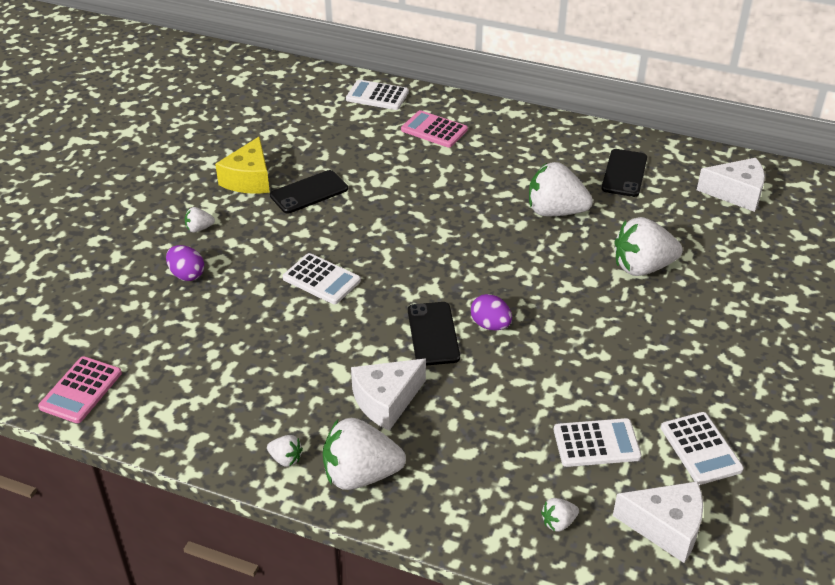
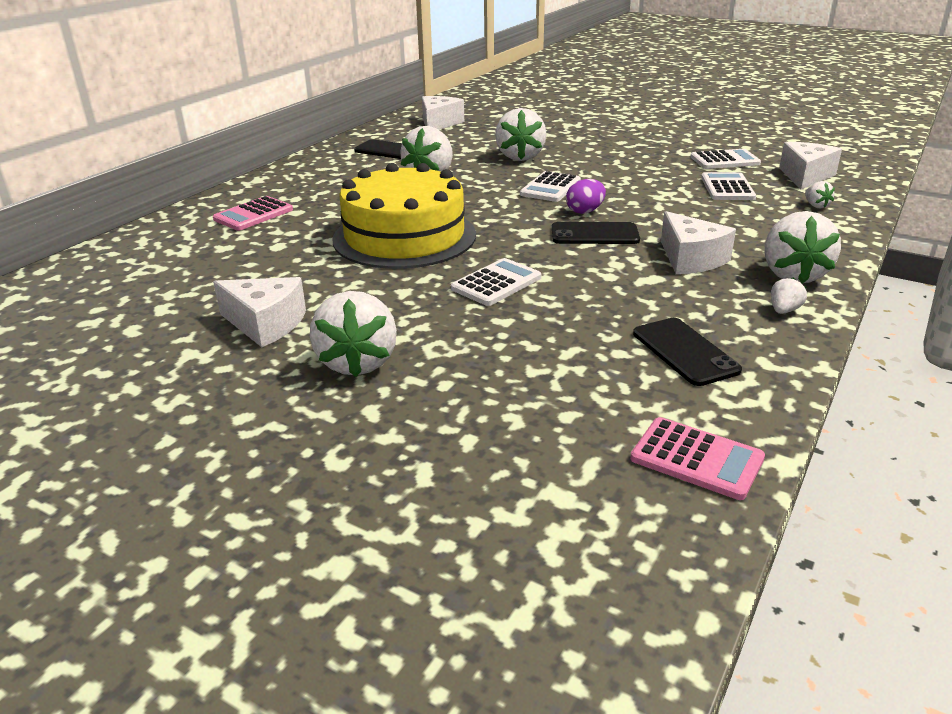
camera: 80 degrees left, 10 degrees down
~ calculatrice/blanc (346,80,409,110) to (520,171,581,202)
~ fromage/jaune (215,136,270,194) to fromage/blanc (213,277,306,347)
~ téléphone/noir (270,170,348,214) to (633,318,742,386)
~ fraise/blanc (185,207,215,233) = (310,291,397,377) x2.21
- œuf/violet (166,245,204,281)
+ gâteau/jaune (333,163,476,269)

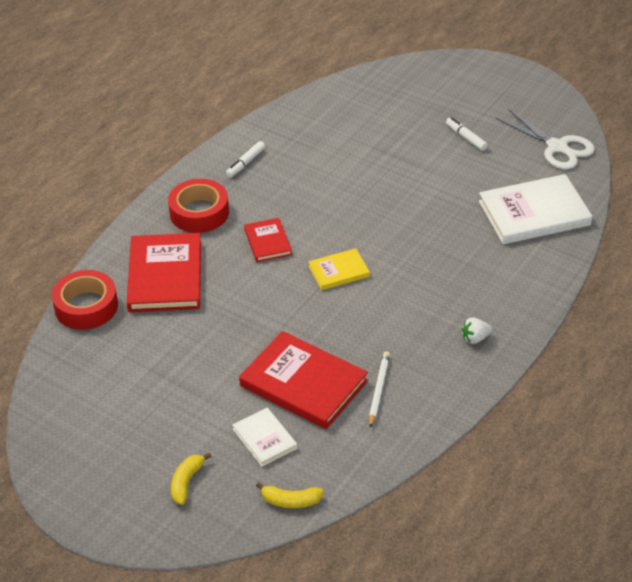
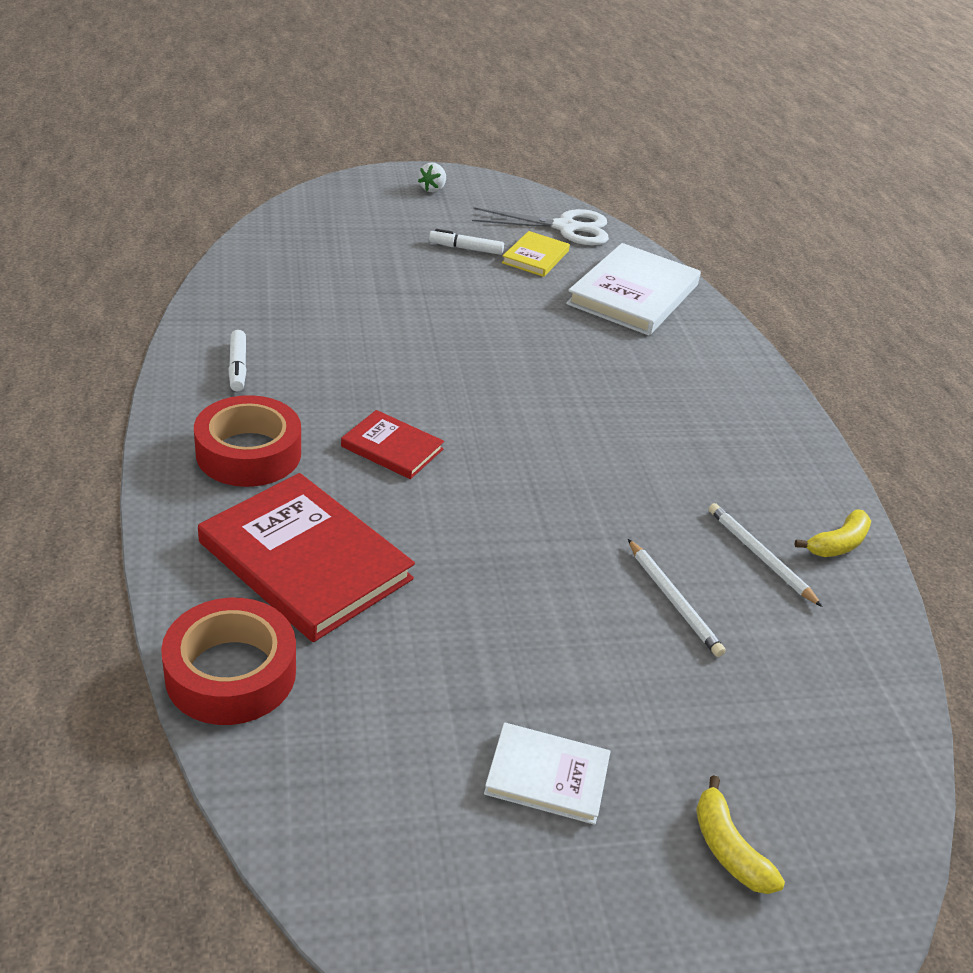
camera: 50 degrees left, 5 degrees down
~ livre/jaune (309,248,370,290) to (502,231,570,277)
~ fraise/blanc (462,317,492,344) to (418,162,446,192)
~ livre/rouge (239,331,368,429) to crayon/blanc (628,539,726,657)
~ livre/blanc (232,408,297,467) to (484,723,611,825)
~ banane/jaune (256,482,324,508) to (795,510,871,557)

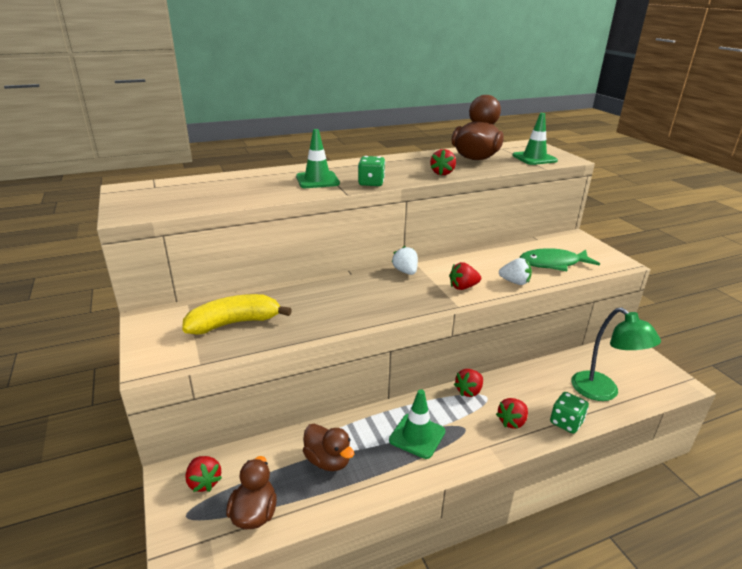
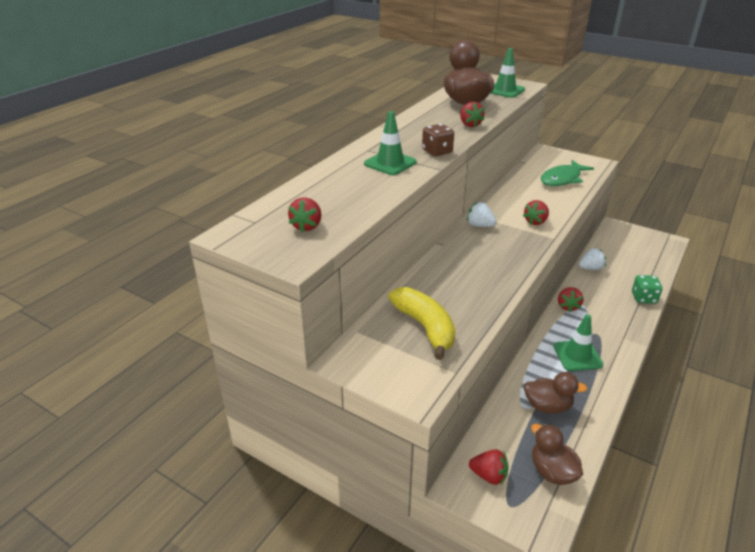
camera: 35 degrees left, 5 degrees up
~ dé/vert (358,156,385,186) to dé/marron (422,124,454,156)
~ fraise/blanc (499,258,532,285) to (579,248,606,270)
~ banane/jaune (182,294,292,335) = (389,287,456,360) 120 degrees clockwise
- lampe/vert (571,307,661,401)
~ fraise/rouge (496,398,528,429) to (288,198,321,232)

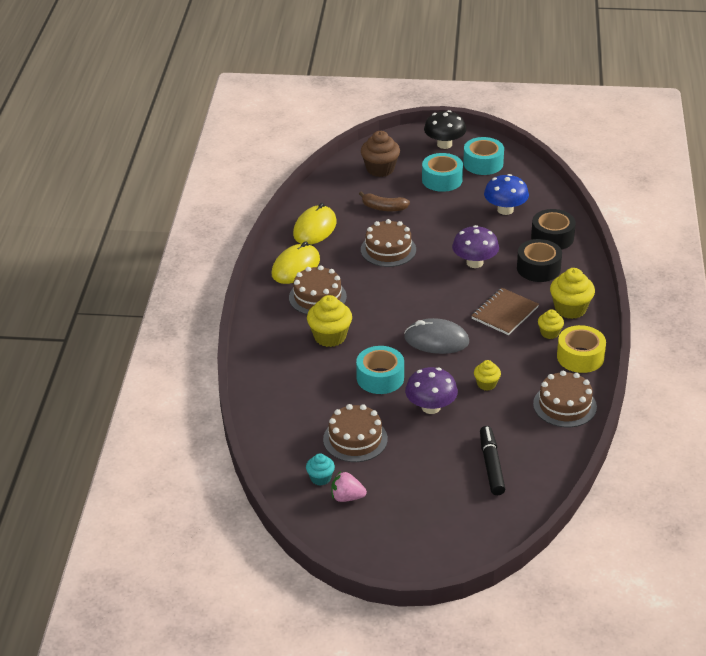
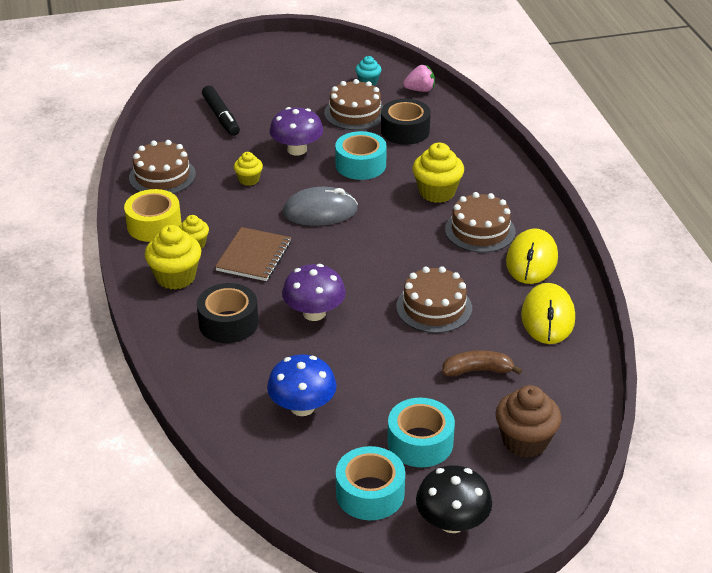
camera: 160 degrees right, 0 degrees up
~ ruban adhésif/noir (531,209,576,250) to (381,99,431,145)
~ fraise/rose (331,471,367,502) to (403,65,435,92)

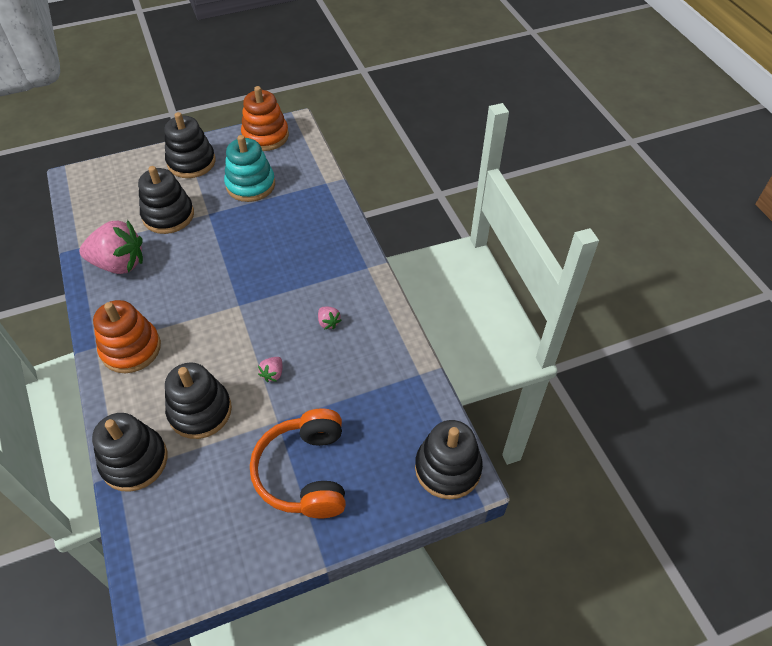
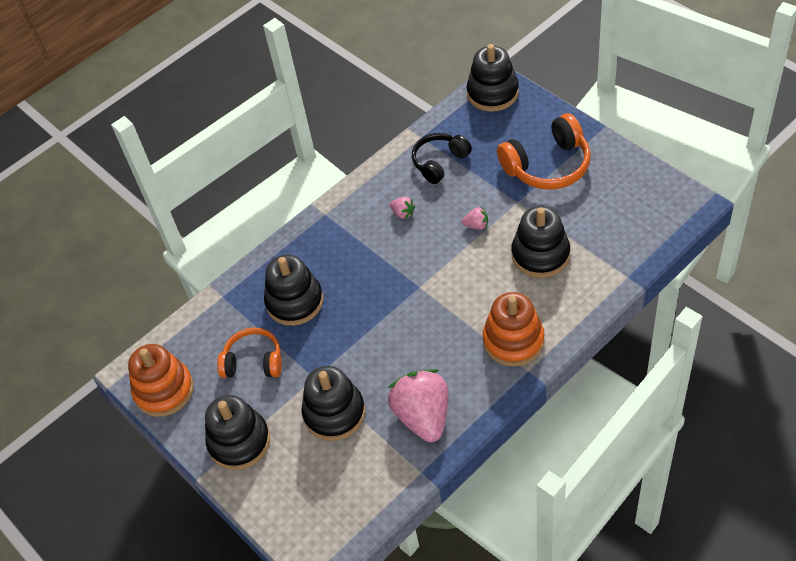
camera: 105 degrees left, 0 degrees up
~ jouet à empiler/turquoise (224,135,275,202) to casque audio/orange (217,328,282,378)
~ fraise/rose (318,307,342,329) = (390,197,415,219) 90 degrees clockwise
~ jouet à empiler/noir (92,413,168,492) to (264,254,323,326)
+ casque audio/noir (412,133,472,184)

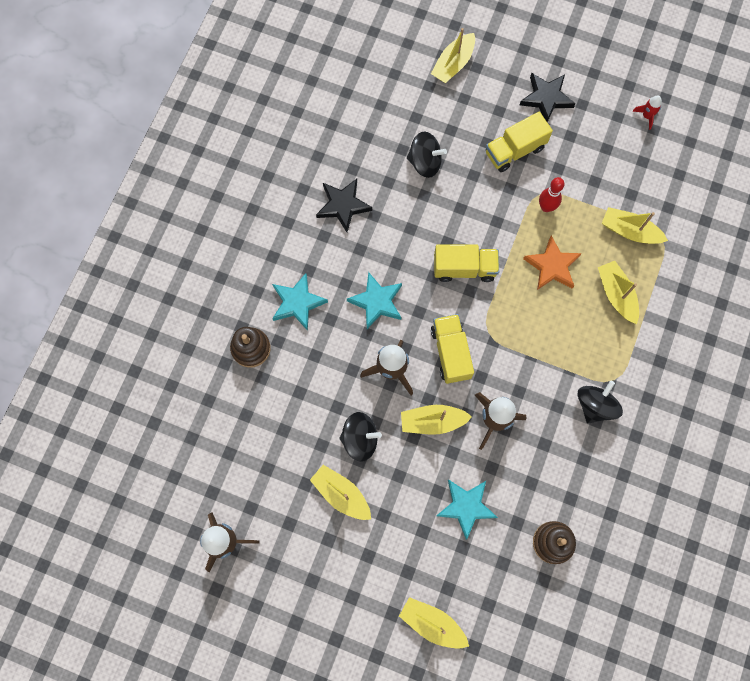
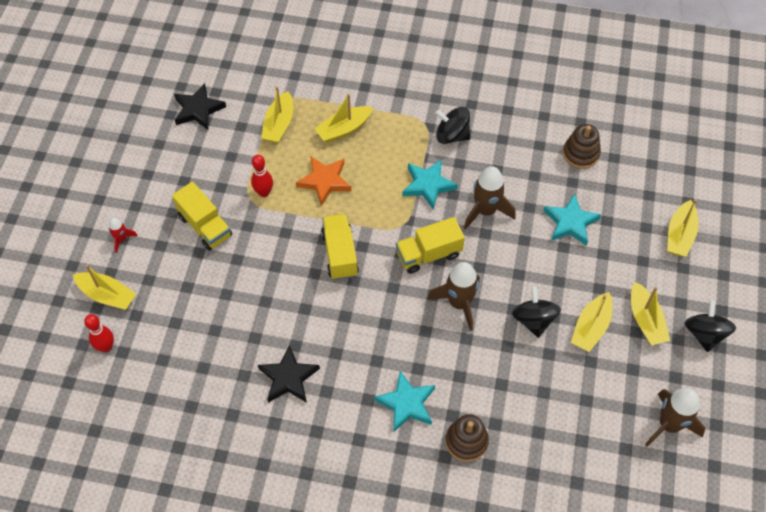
camera: 100 degrees left, 15 degrees down
~ étoile/noir (520,73,576,122) to (174,83,226,130)
~ fusée/rouge (632,95,662,130) to (109,218,138,253)
~ toupie/noir (407,132,447,178) to (685,300,736,352)
~ étoile/turquoise (347,272,402,329) to (403,159,458,210)
~ bateau/jaune (401,405,472,435) to (631,282,670,345)
+ quille/rouge (84,314,114,352)

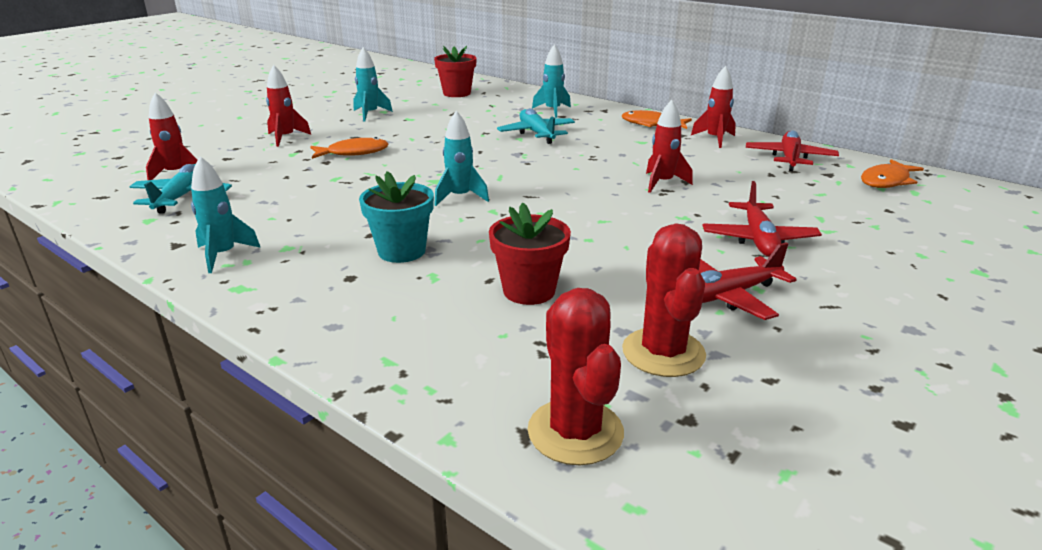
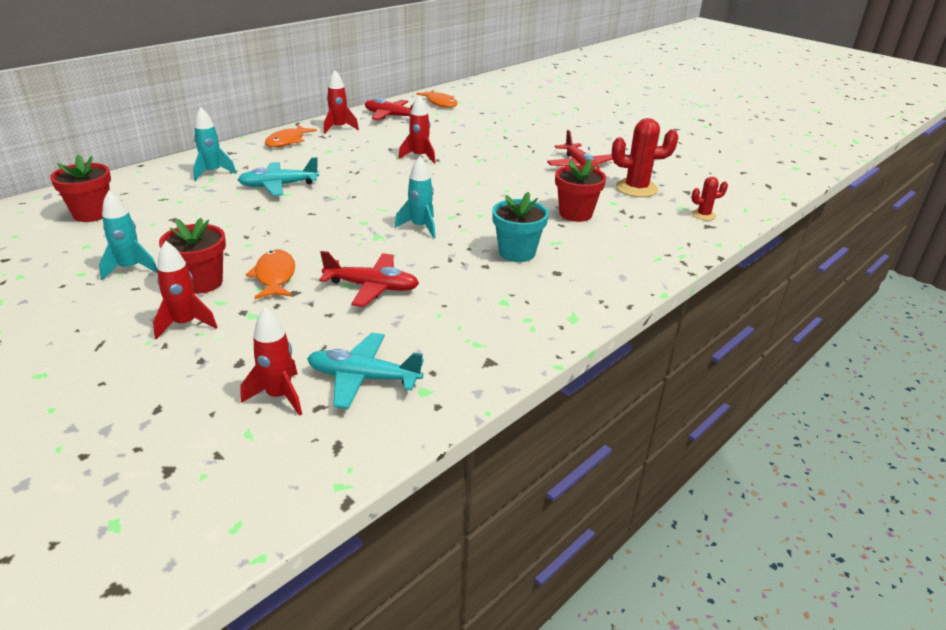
camera: 85 degrees left, 5 degrees up
- fusée/turquoise (191,156,261,273)
~ avion/rouge (702,181,822,257) to (319,251,419,307)
~ cactus/rouge (528,288,624,465) = (691,177,728,220) x0.54
+ pot de fleurs/rouge (159,218,226,294)

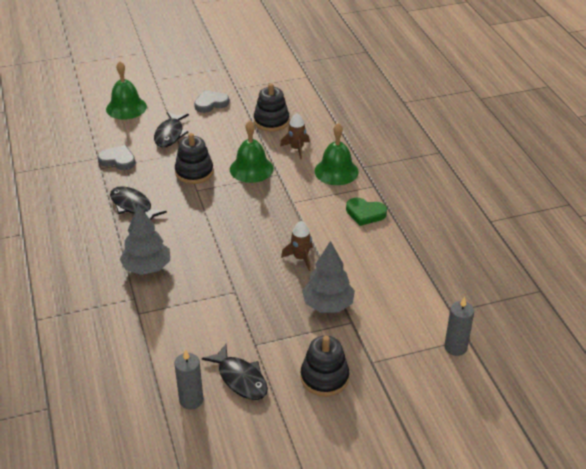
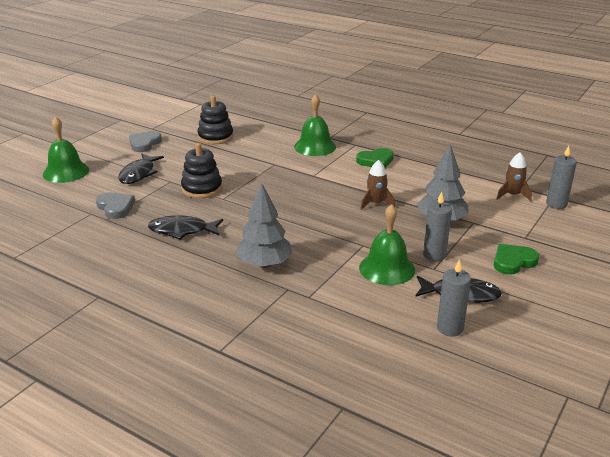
camera: 40 degrees left, 10 degrees down
~ poisson/noir (154,112,189,147) = (118,154,164,184) 45 degrees clockwise
~ fusée/marron (280,113,310,159) to (496,152,532,201)
~ cloche/vert (230,121,274,183) to (359,204,415,285)
~ cœur/gris (98,145,136,170) = (96,193,135,219) 75 degrees clockwise
~ jouet à empiler/noir (300,336,349,397) to cœur/vert (494,244,540,275)
+ bougie/gris (423,192,452,261)

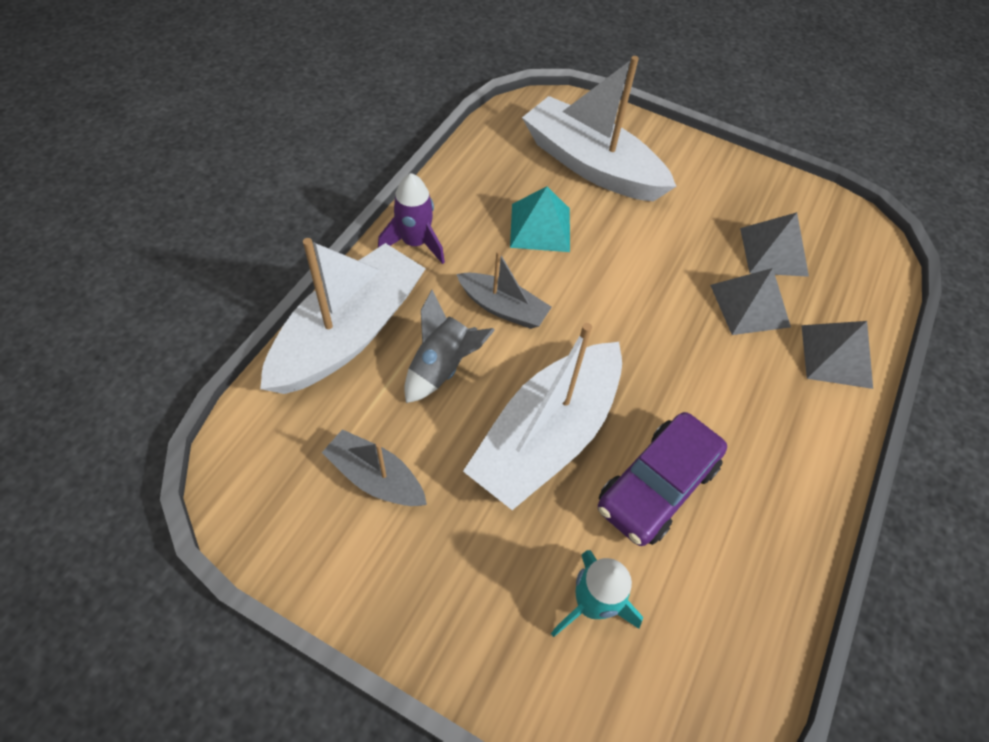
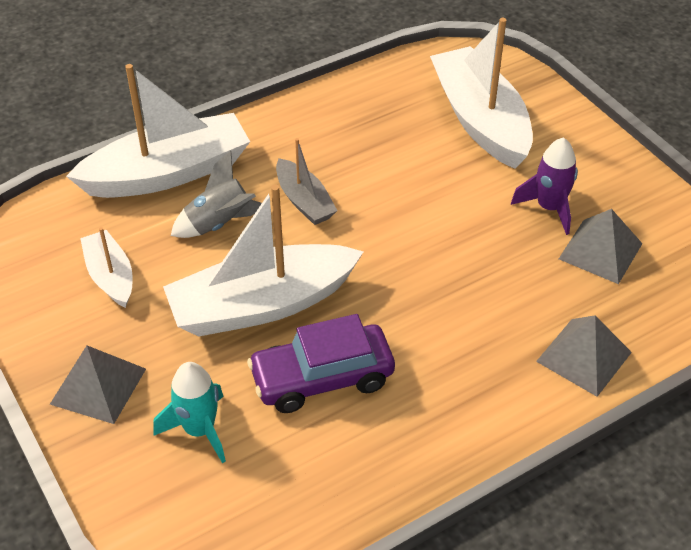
camera: 35 degrees right, 10 degrees down
~ fusée/violet (378,173,445,264) to (511,137,578,235)
- pyramide/turquoise (510,186,570,252)
~ pyramide/gris (710,268,791,335) to (50,346,146,424)
~ bateau/gris (322,429,427,506) to bateau/blanc (80,227,132,308)

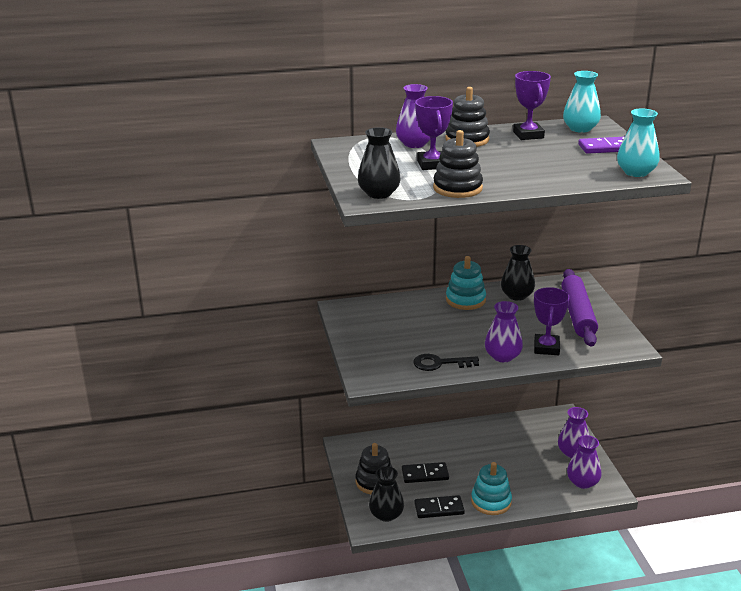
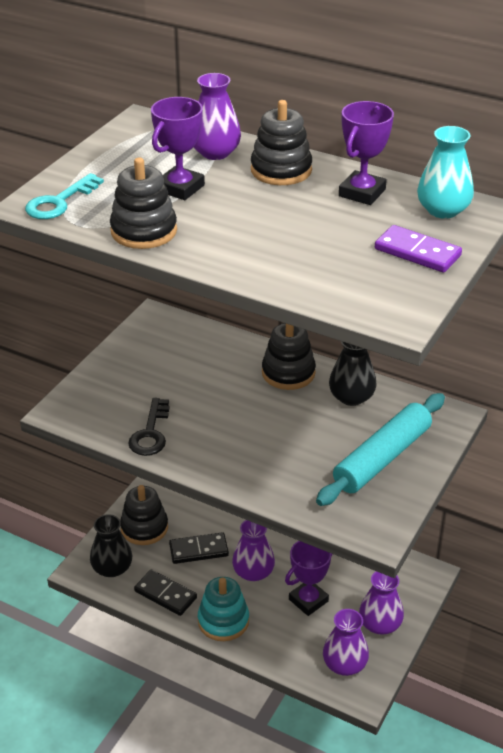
camera: 40 degrees right, 10 degrees up
- vase/turquoise (617,109,659,177)
~ vase/noir (358,127,401,199) to clé/turquoise (25,173,104,219)
~ jouet à empiler/turquoise (446,256,486,310) to jouet à empiler/noir (262,323,316,390)
~ rouleau à pâtisserie/violet (561,269,598,347) to rouleau à pâtisserie/turquoise (316,393,445,506)
~ trophée/violet (534,287,570,355) to (285,541,333,616)
~ vase/violet (485,301,523,362) to (232,520,275,581)
~ clé/noir (413,354,479,371) = (128,398,169,456) 120 degrees counterclockwise
~ domino/noir (402,462,449,483) = (169,532,229,564) 45 degrees counterclockwise

